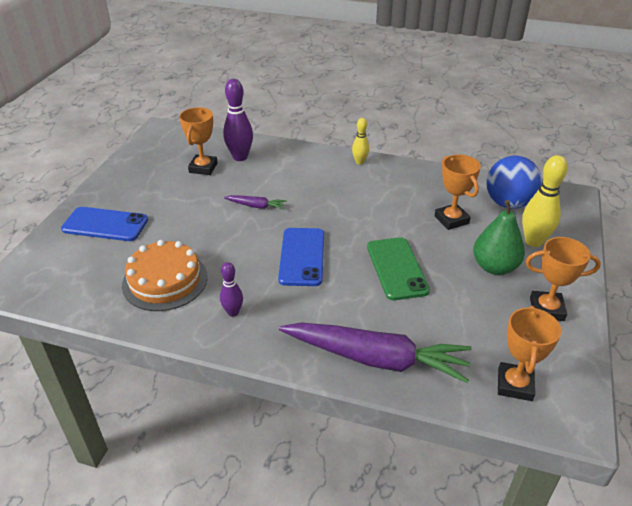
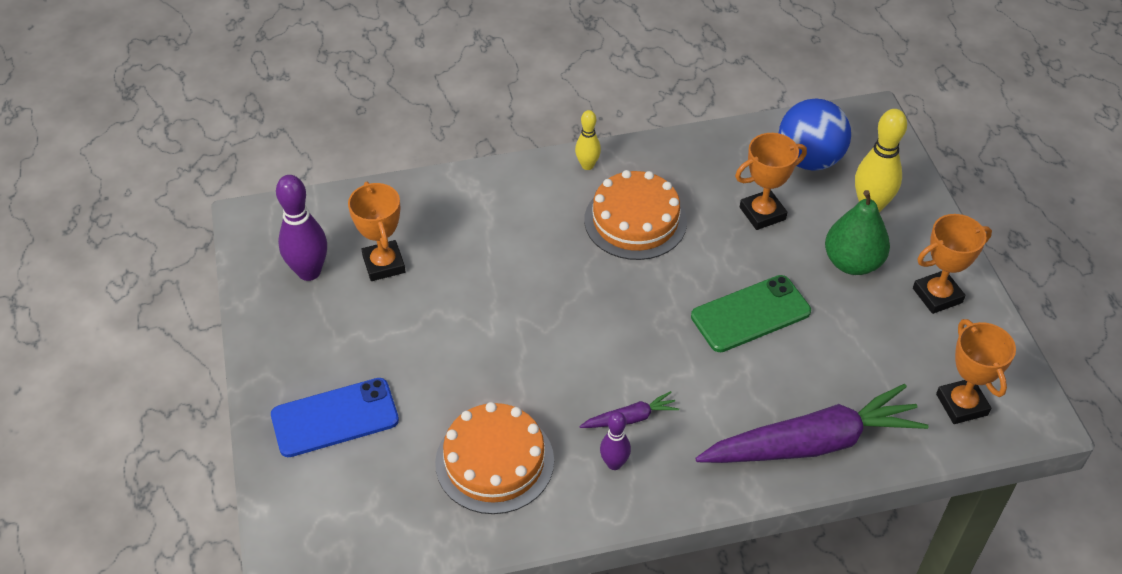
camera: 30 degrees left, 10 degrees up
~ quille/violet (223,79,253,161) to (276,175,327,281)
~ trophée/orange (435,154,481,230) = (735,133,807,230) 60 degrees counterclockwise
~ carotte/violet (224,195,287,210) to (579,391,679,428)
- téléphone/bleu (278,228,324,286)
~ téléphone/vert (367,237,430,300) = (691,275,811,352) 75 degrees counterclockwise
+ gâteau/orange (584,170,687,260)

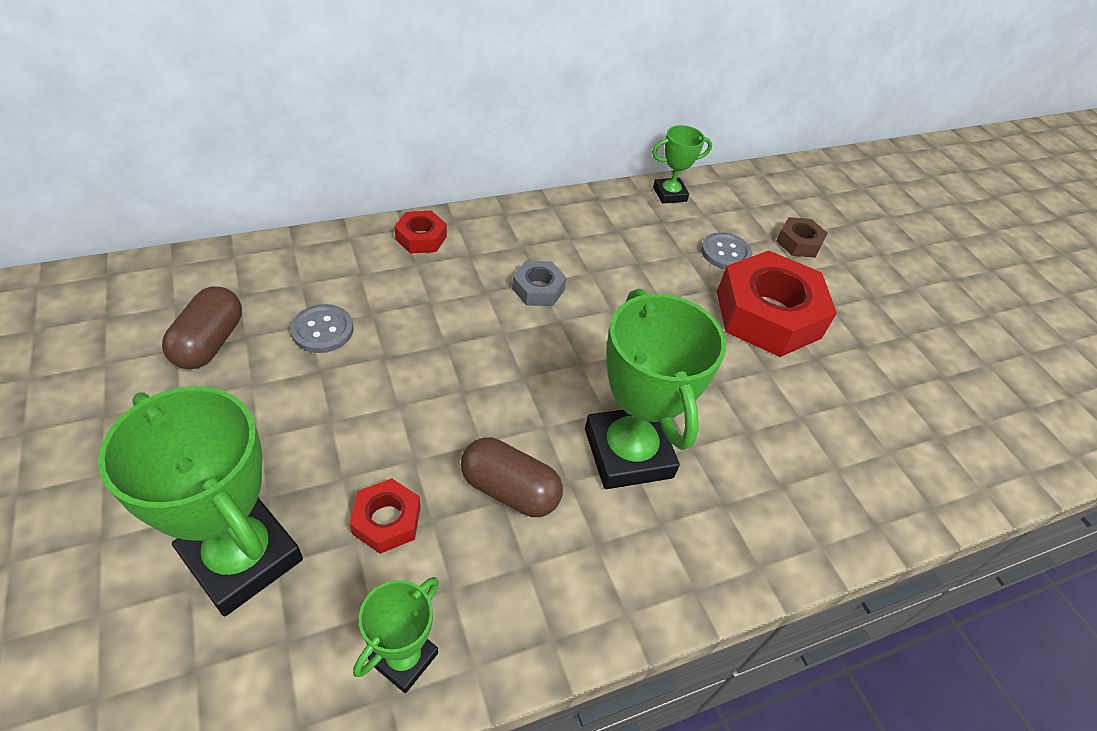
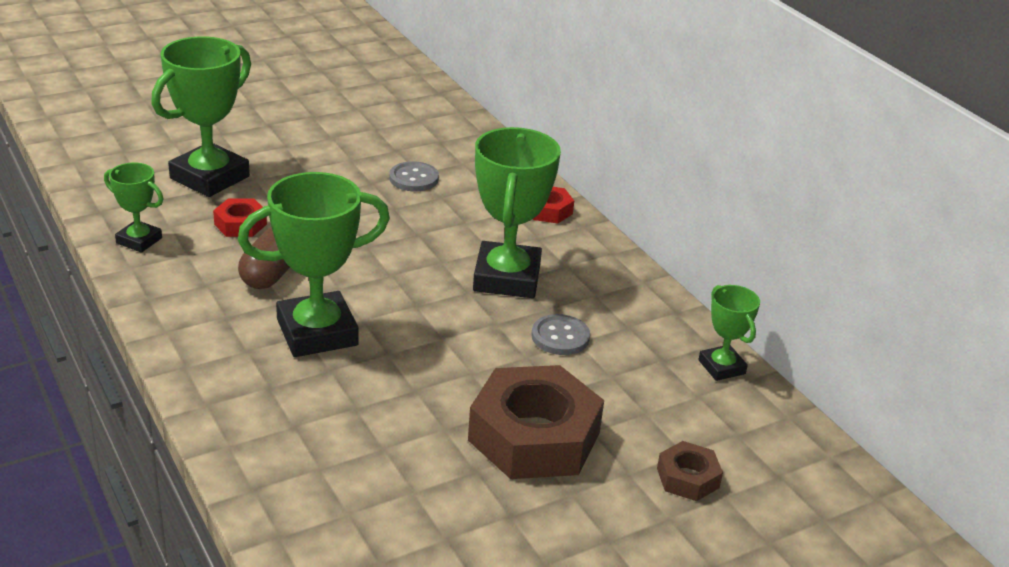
camera: 85 degrees right, 15 degrees down
~ bouton/gris (701,232,752,269) to (532,314,590,355)
~ écrou/rouge (717,251,837,357) to écrou/marron (468,365,604,479)
~ écrou/gris (512,261,567,306) to trophée/vert (473,127,561,298)
- gélule/marron (162,286,242,369)

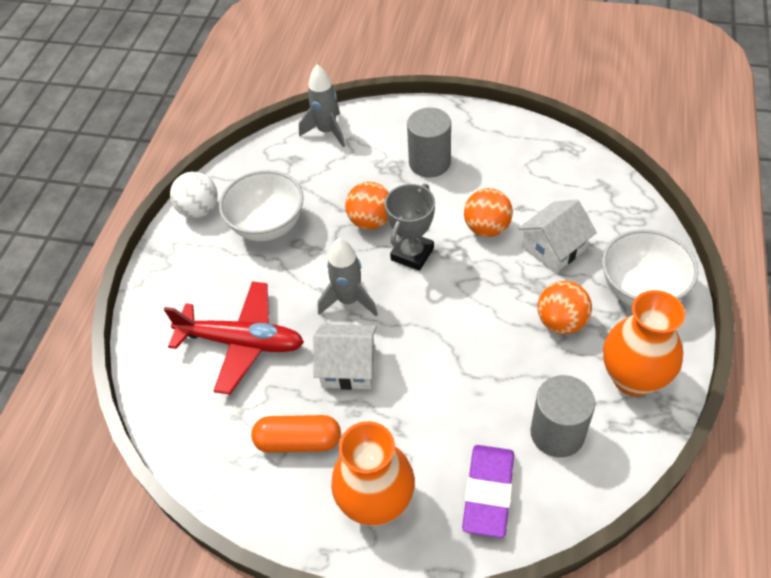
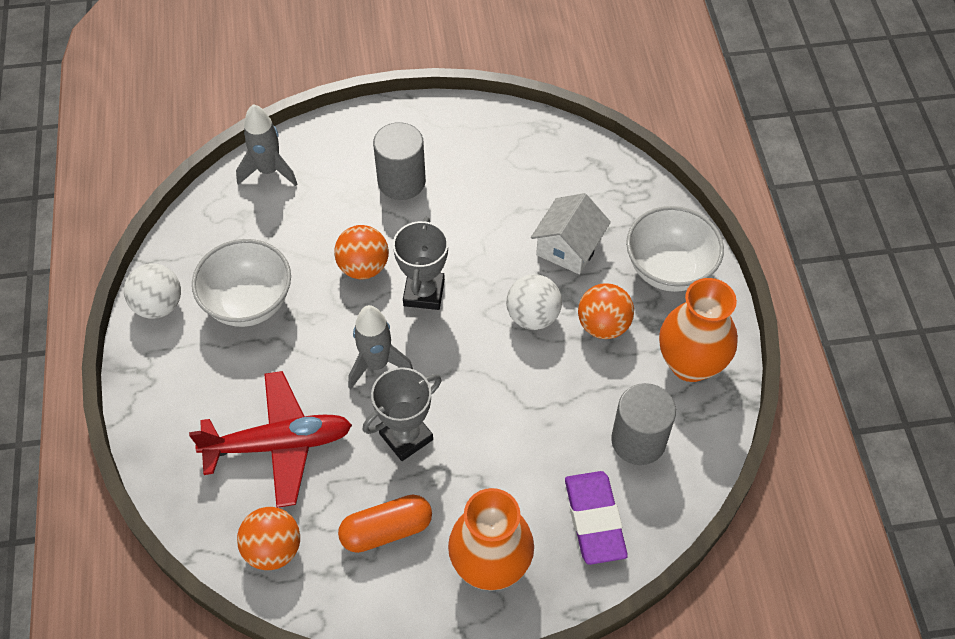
camera: 25 degrees left, 5 degrees up
~ balle/orange (464,188,513,237) to (237,507,300,570)
~ maison/blanc (314,324,377,390) to trophée/gris (363,367,441,461)
+ balle/blanc (506,274,562,330)

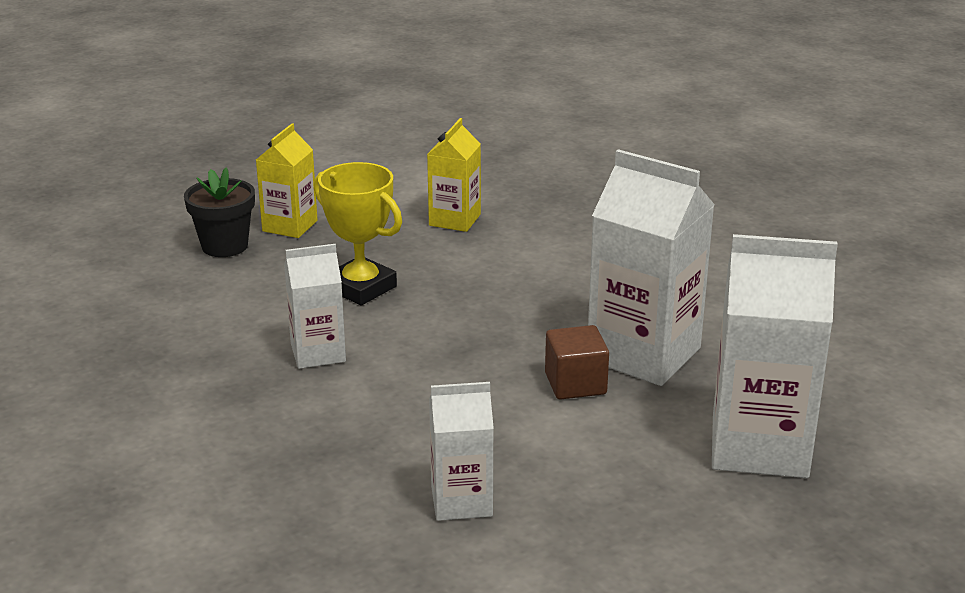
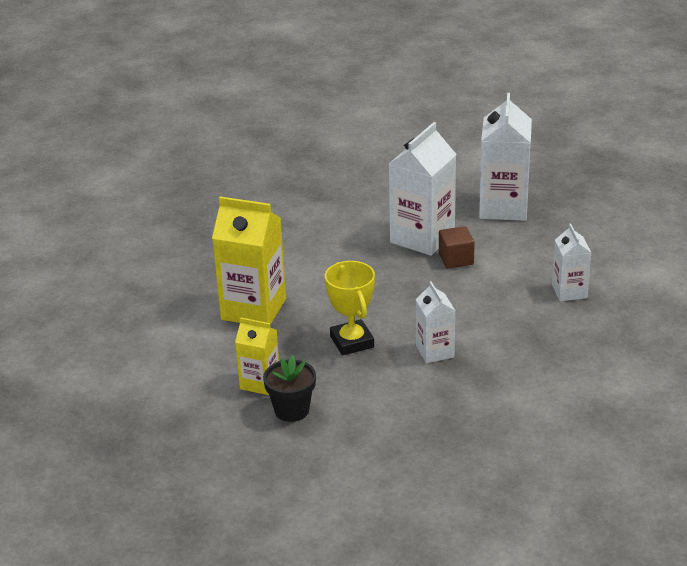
camera: 90 degrees left, 5 degrees up
~ brique de lait/jaune (427,118,481,232) = (212,196,286,325) x1.76
~ trophée/jaune (314,162,402,305) = (325,261,375,356) 60 degrees counterclockwise

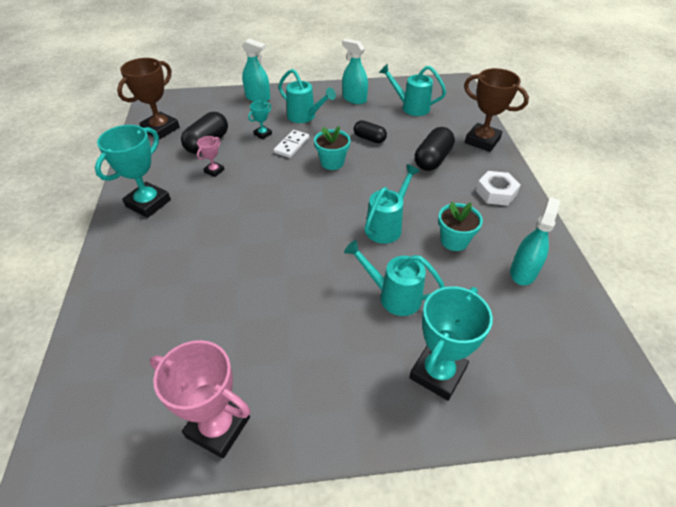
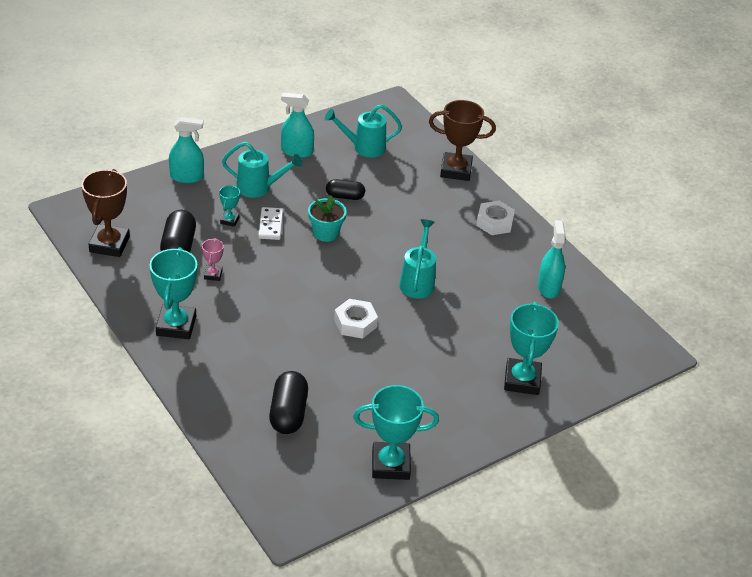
camera: 30 degrees left, 5 degrees down
~ gélule/noir (415,127,455,171) to (269,371,308,434)
- pot de fleurs/turquoise (438,202,483,251)
- arrosoir/turquoise (344,240,445,316)
~ trophée/rose (150,340,251,458) to trophée/turquoise (353,385,439,480)
+ écrou/blanc (334,299,378,339)

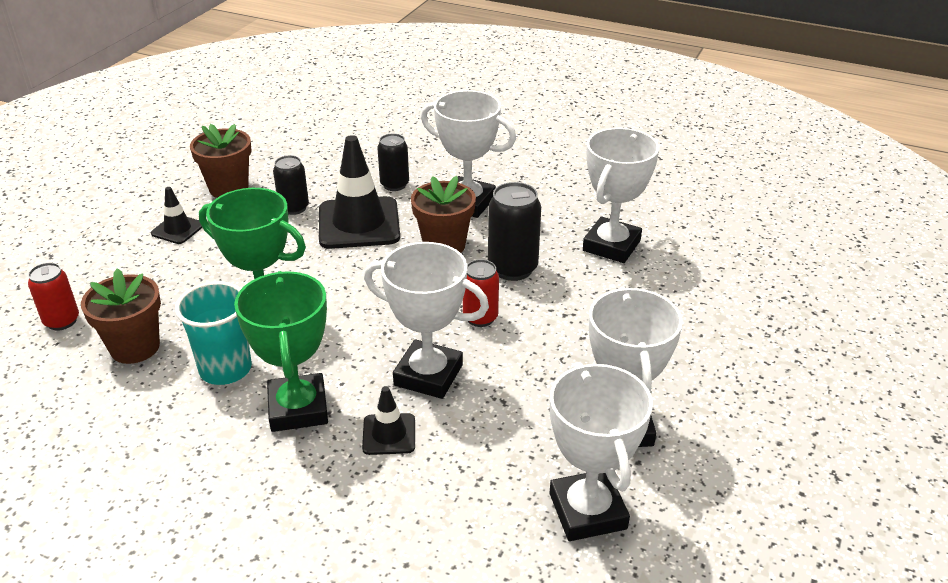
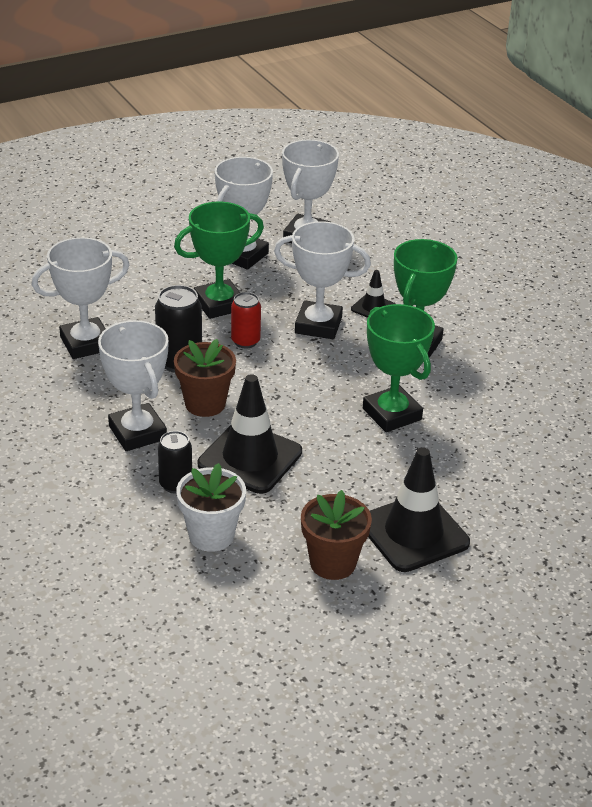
camera: 145 degrees left, 0 degrees up
- canette/noir (273,155,309,215)
~ cône de chantier/noir (151,187,203,244) = (368,447,470,572) x2.00
~ trophée/blanc (364,242,489,399) = (274,221,371,339) 45 degrees counterclockwise
- canette/rouge (28,263,79,331)
- pot de fleurs/marron (81,268,161,364)
- gobelet/turquoise (175,281,252,385)
+ trophée/vert (174,201,264,319)
+ pot de fleurs/blanc (176,463,246,552)

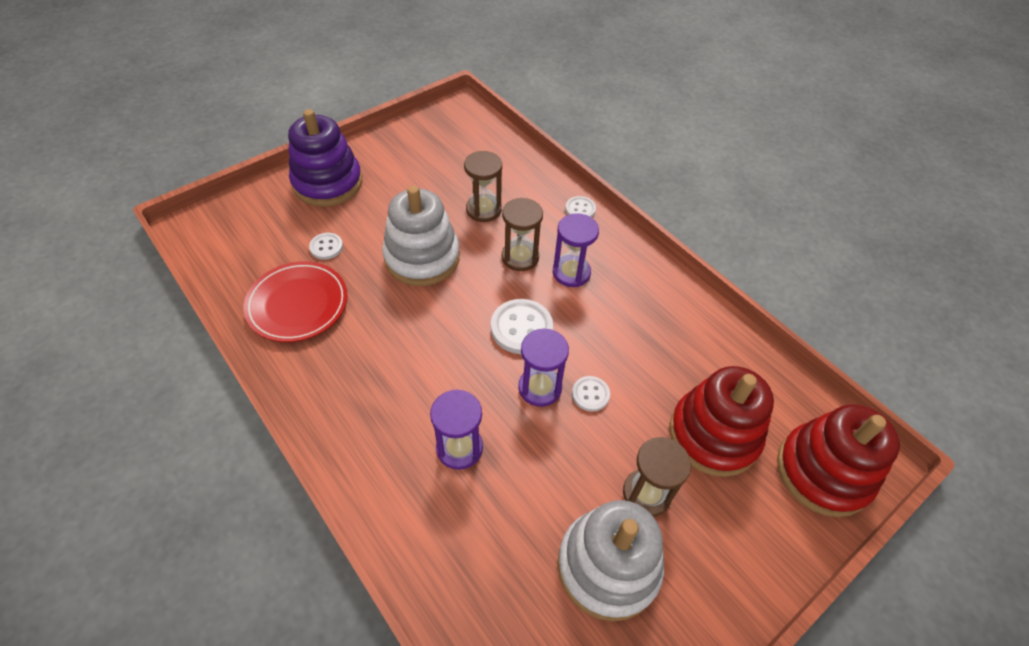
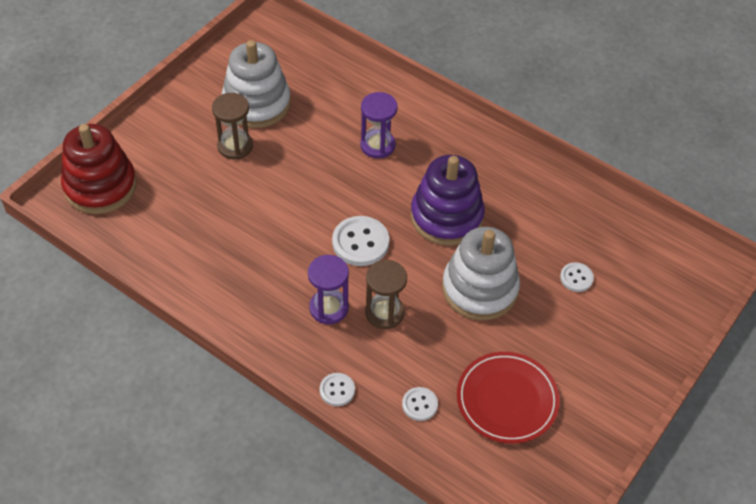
camera: 165 degrees right, 0 degrees up
~ jouet à empiler/violet (288,109,362,207) to (411,155,485,246)
- sablier/marron (464,151,502,222)
~ assiette/rouge (243,261,348,342) to (457,352,560,444)
- sablier/violet (518,328,569,407)
- jouet à empiler/rouge (670,366,774,477)
~ bouton/blanc (572,376,610,412) to (402,387,438,421)

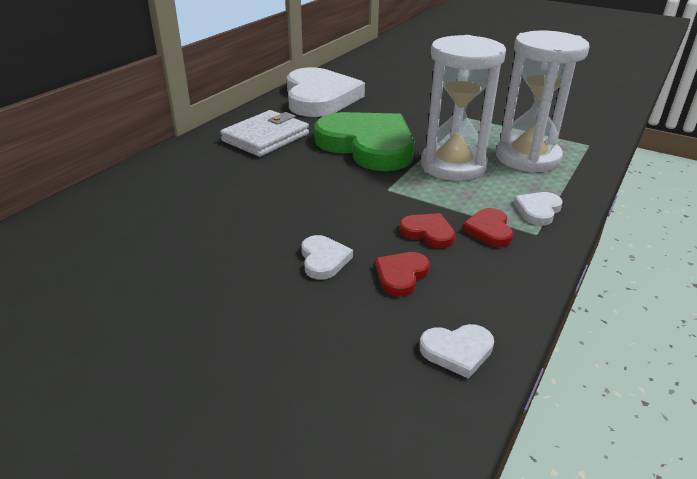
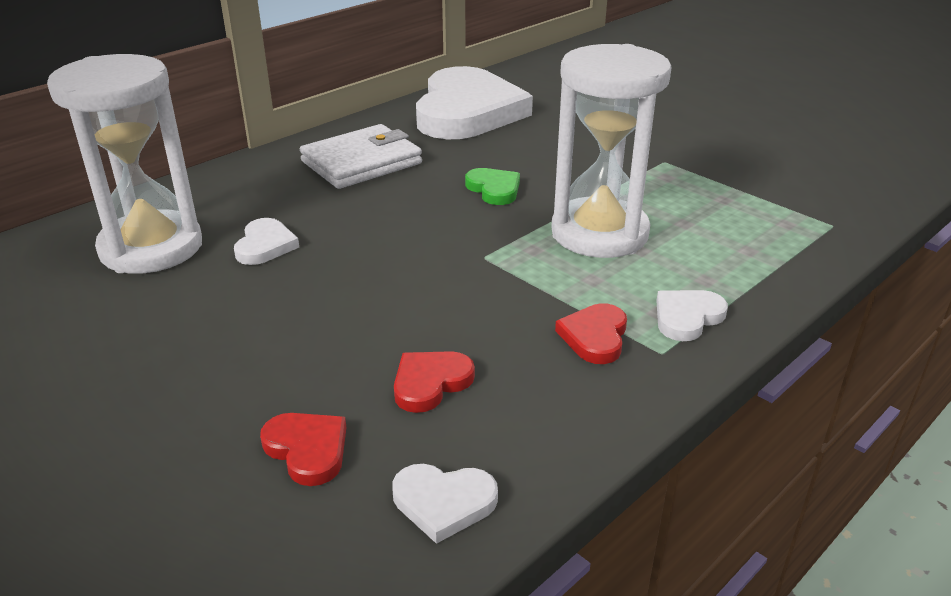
camera: 15 degrees right, 0 degrees up
~ sablier/blanc (496,30,590,173) to (47,54,202,274)
~ cœur/vert (314,112,414,171) = (465,168,520,205) x0.40
~ cœur/rouge (399,213,455,248) to (260,413,347,486)
~ cœur/blanc (301,235,353,280) to (234,218,299,265)

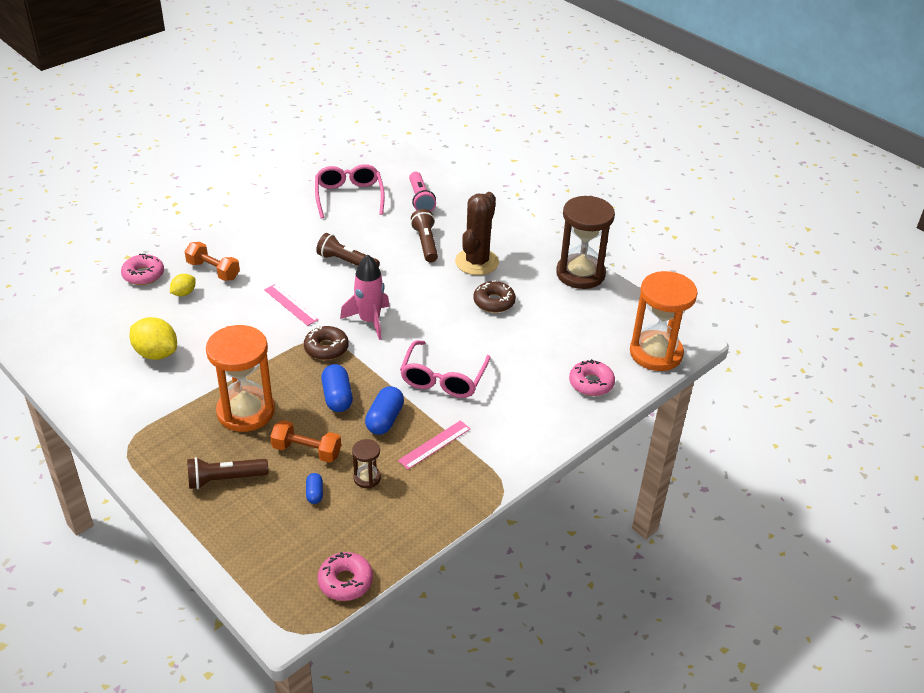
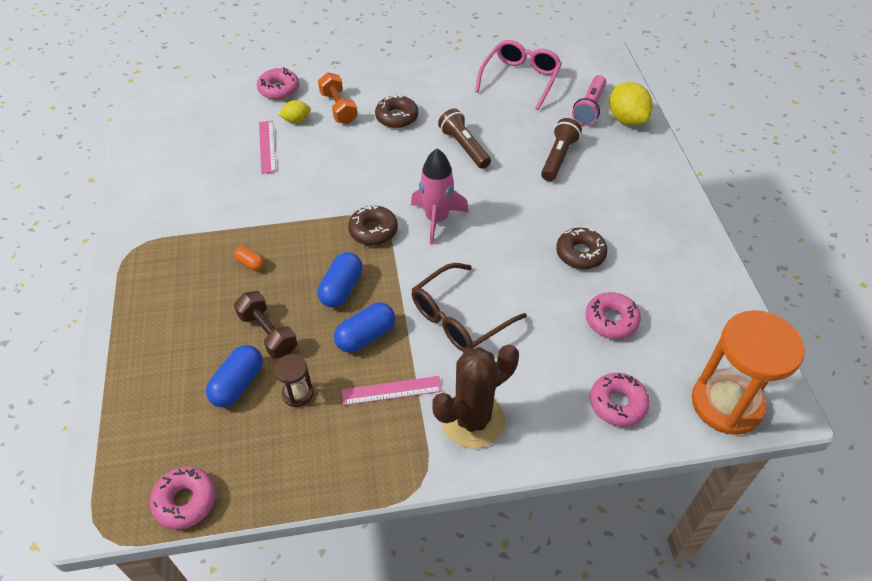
camera: 35 degrees right, 10 degrees up
~ cactus/marron (455,192,499,275) to (433,344,519,449)
- sablier/marron (556,196,615,289)
~ règle/rose (264,284,319,326) to (259,121,276,174)
~ citron/jaune (130,317,177,360) to (609,82,653,126)
~ sablier/orange (206,325,275,432) to gélule/orange (234,246,265,271)
~ lunettes/rose (400,340,490,398) to lunettes/marron (412,263,527,352)
~ haltère/orange (270,420,341,463) to haltère/marron (234,291,297,359)
- lampe de poche/marron (187,457,268,489)
~ gélule/bleu (306,473,323,504) = (206,345,263,407) x1.77
+ beignet/marron (375,94,418,128)
+ beignet/rose (586,292,641,339)

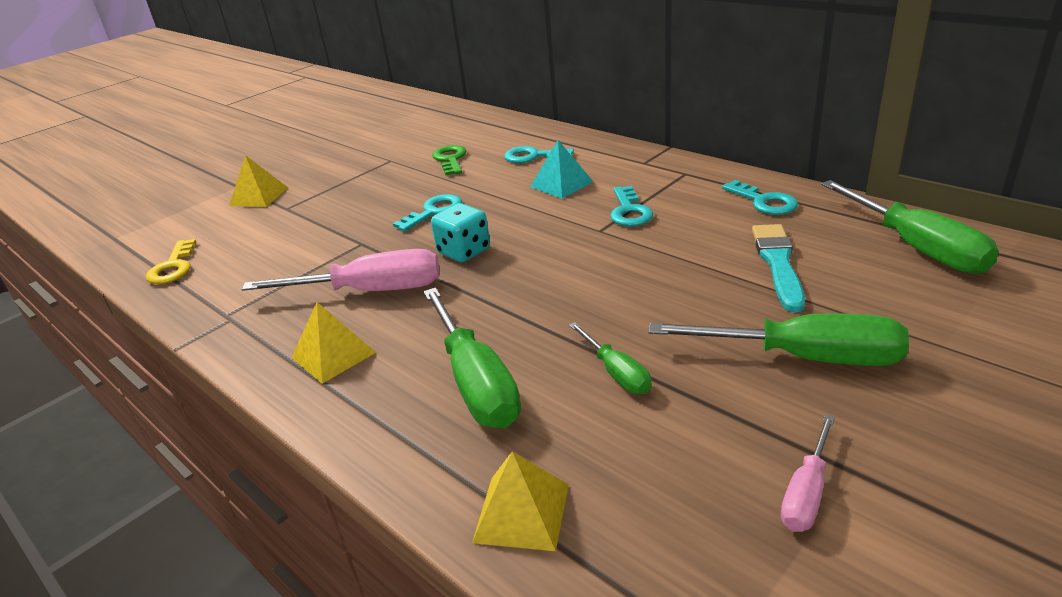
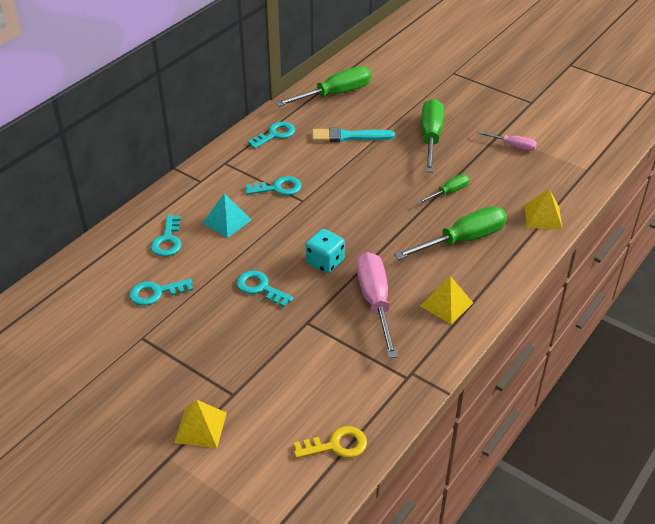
camera: 100 degrees left, 10 degrees up
~ clé/vert (432,145,466,175) to clé/turquoise (130,278,193,306)

